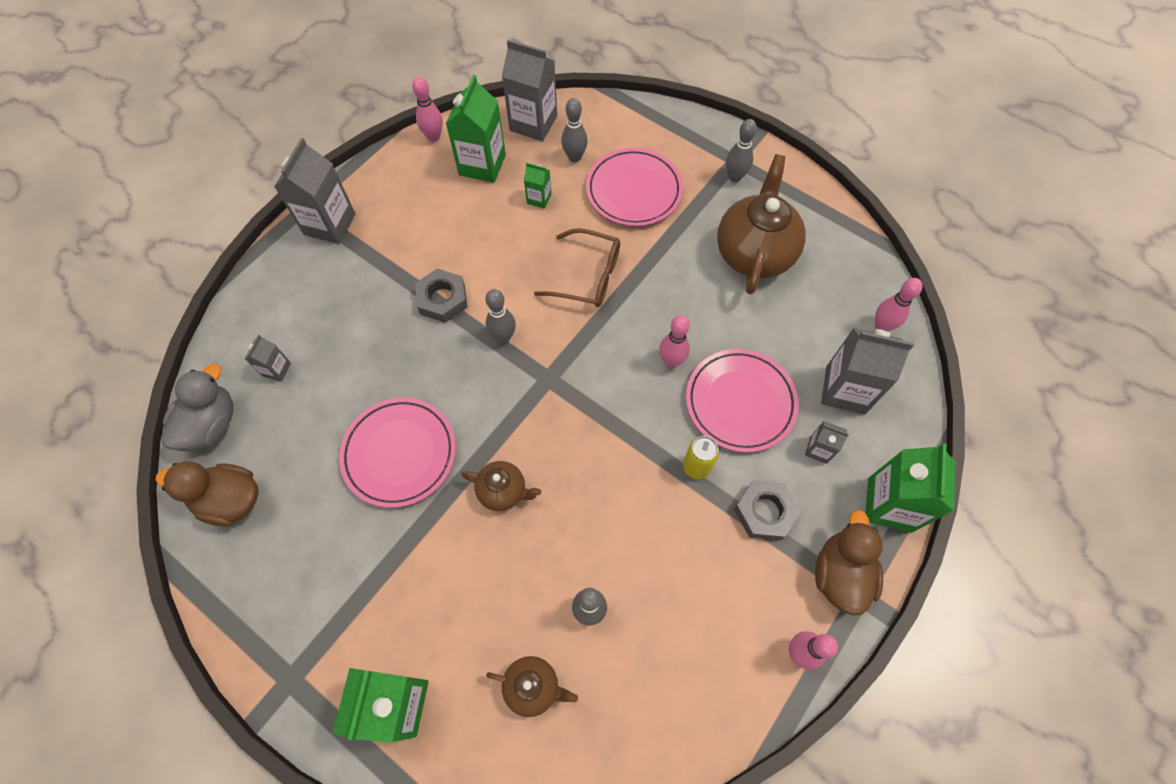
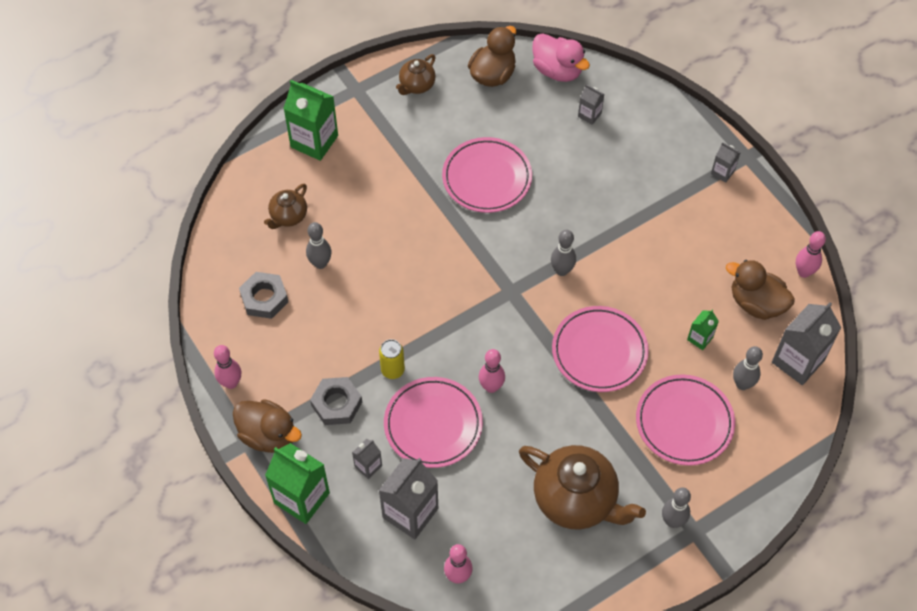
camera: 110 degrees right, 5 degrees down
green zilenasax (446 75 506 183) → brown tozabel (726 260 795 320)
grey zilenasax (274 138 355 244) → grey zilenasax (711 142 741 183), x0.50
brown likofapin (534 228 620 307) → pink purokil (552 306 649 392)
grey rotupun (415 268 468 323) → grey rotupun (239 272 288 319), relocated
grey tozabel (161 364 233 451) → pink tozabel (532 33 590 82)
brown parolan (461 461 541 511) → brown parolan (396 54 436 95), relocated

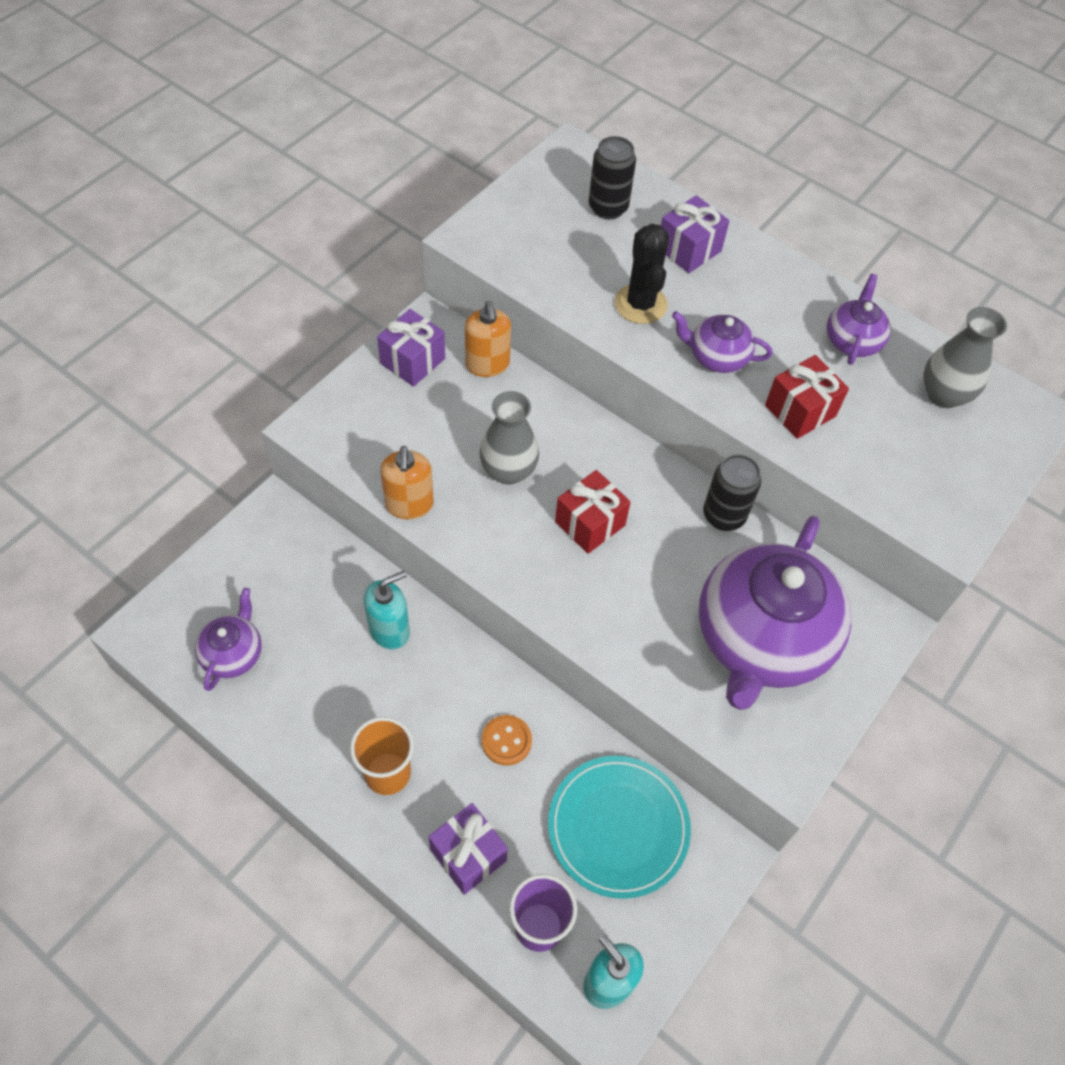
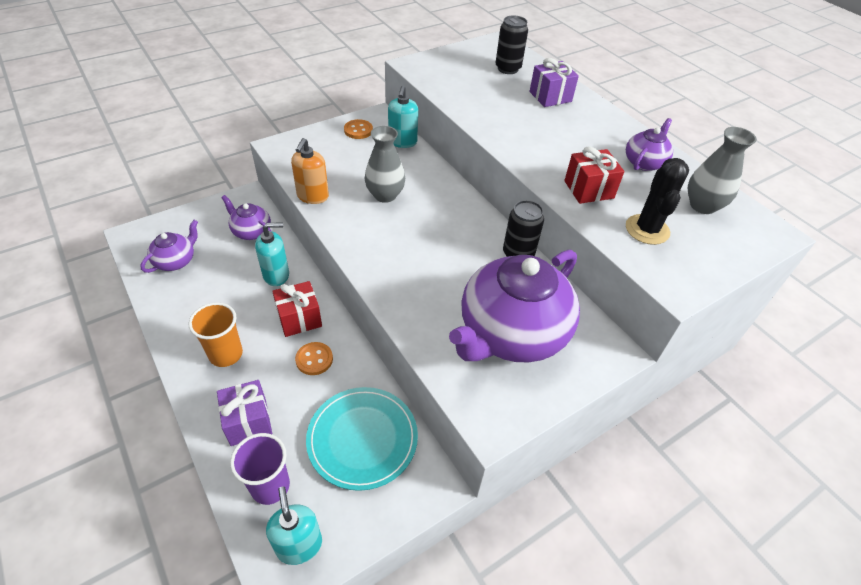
camera: 20 degrees right, 10 degrees down
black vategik (615 224 669 324) → black vategik (626 158 689 245), relocated
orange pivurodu (465 301 511 377) → turquoise pivurodu (388 86 418 148)
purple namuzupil (377 309 445 387) → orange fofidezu (344 119 373 139)
purple parolan (672 311 773 373) → purple parolan (221 195 271 240), relocated
red namuzupil (555 470 631 554) → red namuzupil (272 281 322 337), relocated

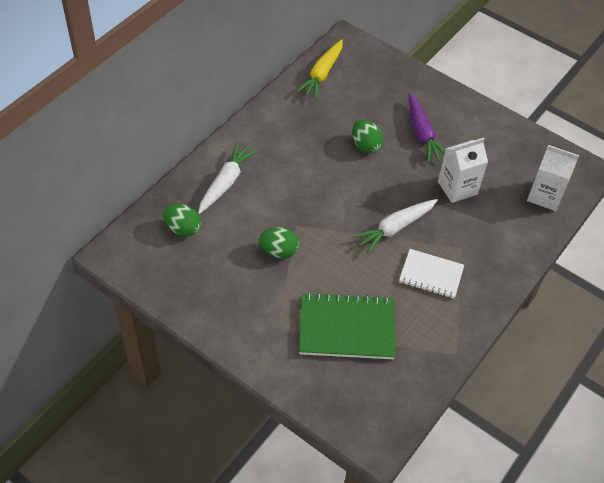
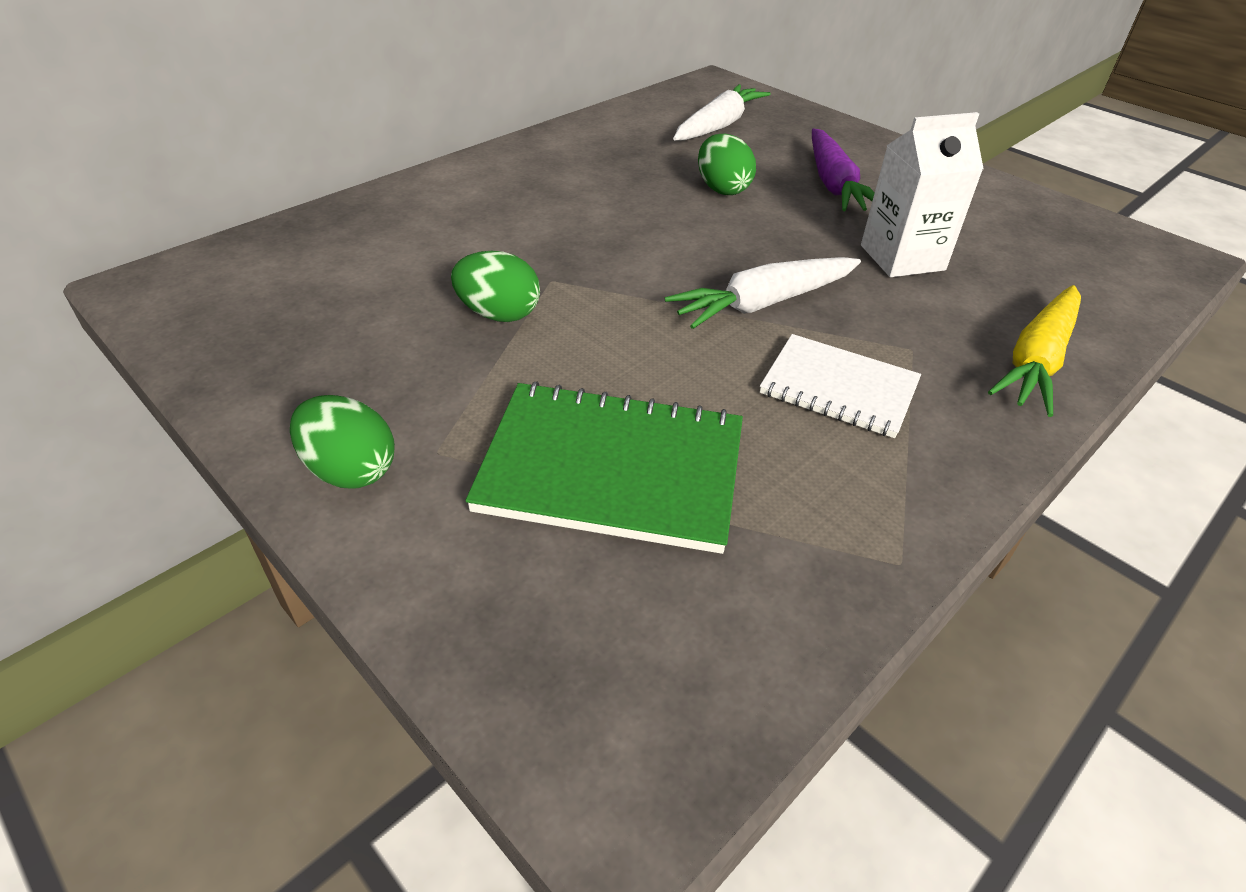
camera: 10 degrees right, 10 degrees down
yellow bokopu (296 39 343 99) → yellow bokopu (988 285 1081 417), relocated
white bokopu (198 142 257 214) → white bokopu (673 84 771 141), relocated
white zilenasax (527 145 579 211) → -
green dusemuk (163 204 201 236) → green dusemuk (290 395 395 489), relocated

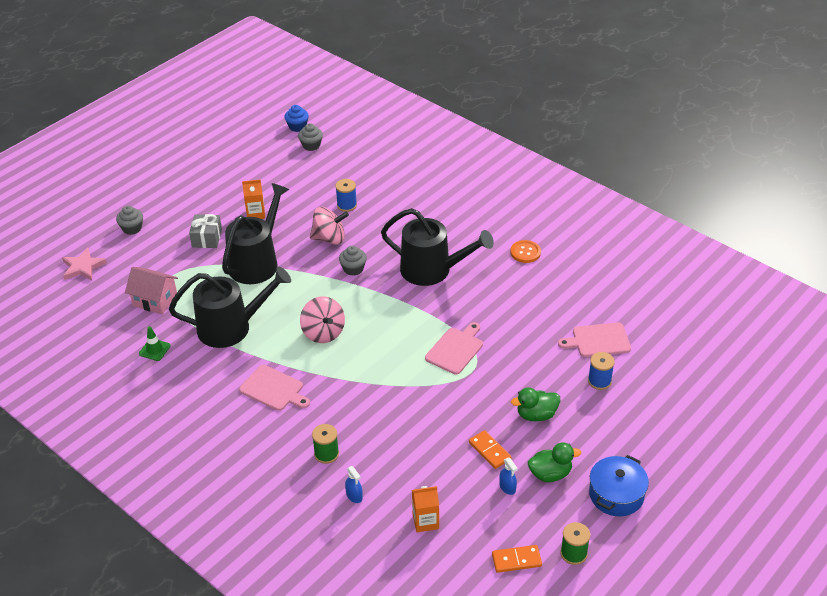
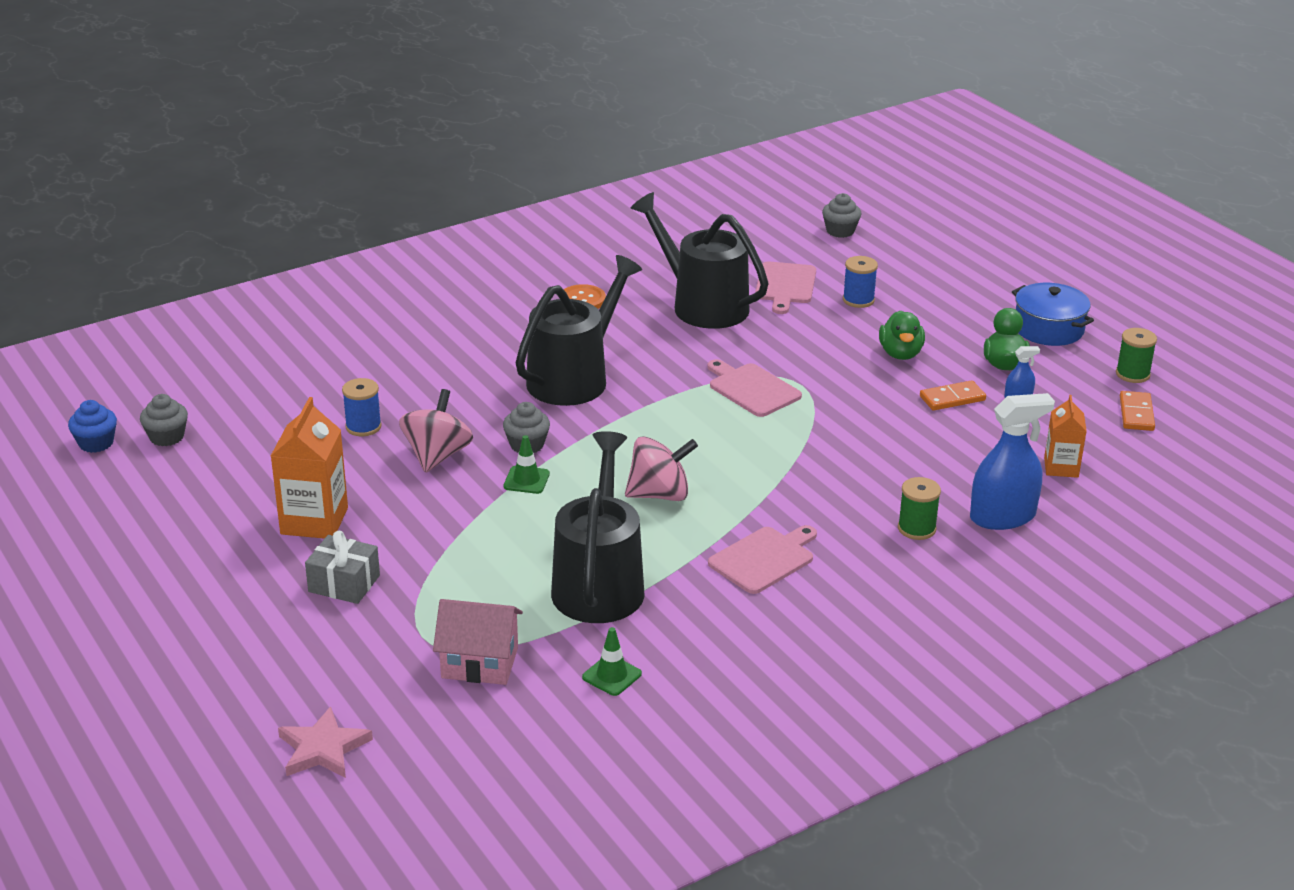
camera: 75 degrees left, 10 degrees down
orange zilenasax (242 180 265 219) → orange zilenasax (271 397 348 539), x1.63
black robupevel (222 183 289 284) → black robupevel (630 192 769 329), relocated
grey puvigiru (116 206 143 235) → grey puvigiru (822 193 861 238), relocated
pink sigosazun (125 267 178 314) → pink sigosazun (433 599 523 685), 60 degrees clockwise
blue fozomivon (345 466 363 503) → blue fozomivon (970 393 1055 530), x2.18
- → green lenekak (503 435 550 494)

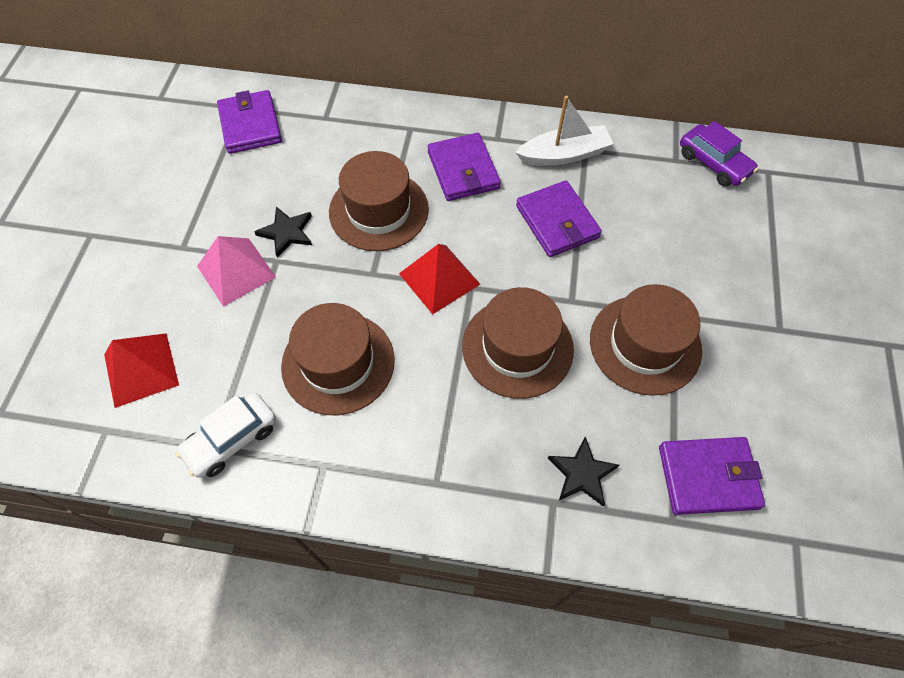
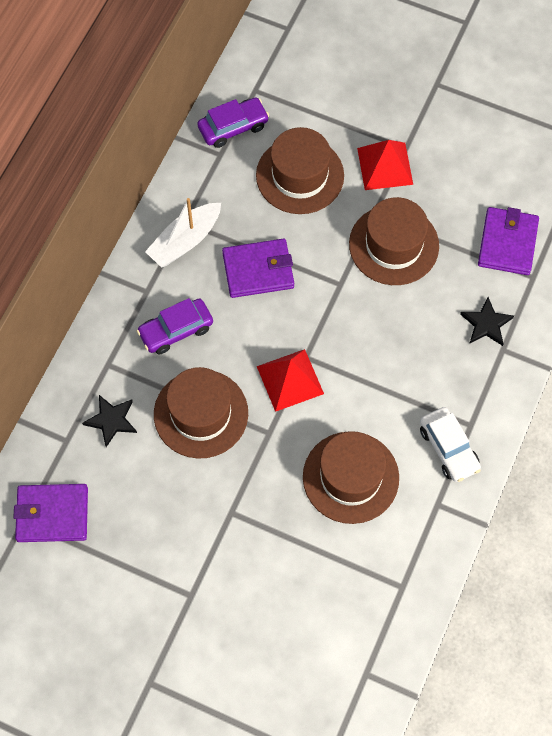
camera: 75 degrees left, 5 degrees up
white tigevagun (515 96 614 166) → white tigevagun (145 198 221 268), 135 degrees counterclockwise
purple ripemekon (427 133 501 201) → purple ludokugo (137 298 213 355)
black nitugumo (254 206 312 258) → black nitugumo (82 395 137 447), relocated
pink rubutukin (197 236 276 307) → -
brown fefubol (462 287 574 399) → brown fefubol (256 127 344 214), relocated
red rubutukin (104 333 179 408) → red rubutukin (357 140 413 190), relocated
white ludokugo (175 392 276 478) → white ludokugo (420 407 481 482), relocated

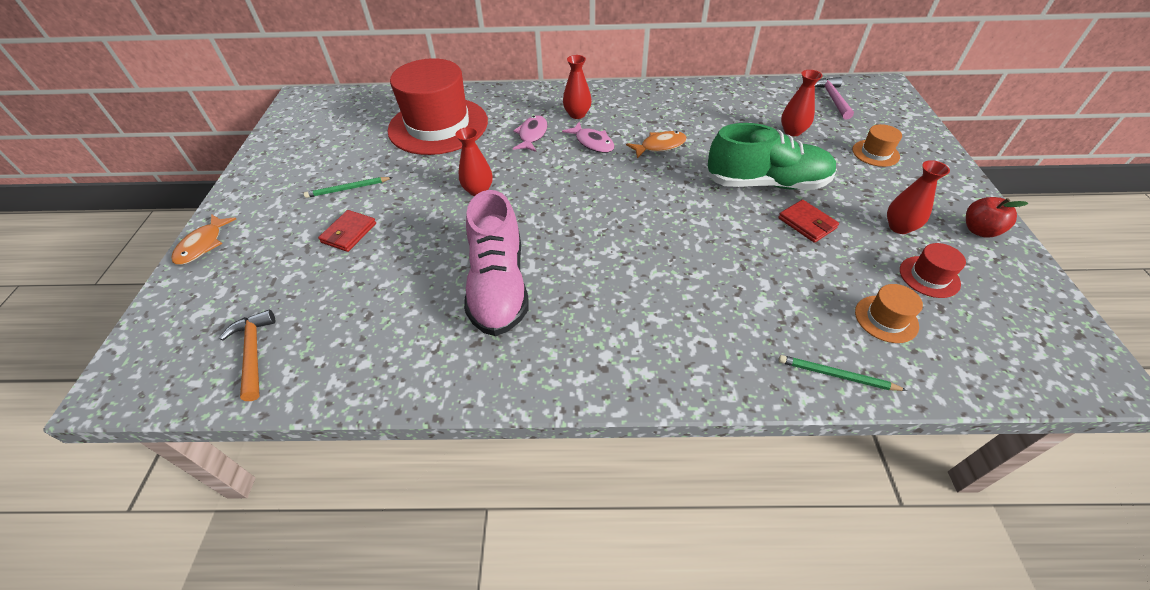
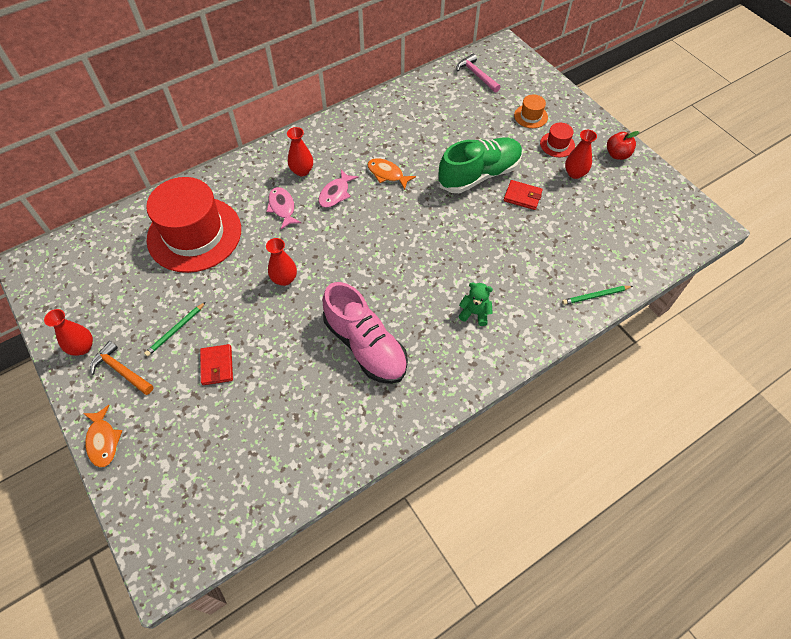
camera: 35 degrees left, 10 degrees up
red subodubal (781 70 823 136) → red subodubal (44 309 93 356), relocated
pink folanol (562 122 615 153) → pink folanol (318 170 358 208), 105 degrees clockwise
orange folanol (626 131 687 158) → orange folanol (367 158 416 190), 90 degrees counterclockwise
red fefubol (900 243 966 298) → red fefubol (540 123 575 157), relocated
orange fefubol (855 284 923 343) → -
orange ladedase (220 310 275 401) → orange ladedase (90 341 154 395), relocated
- → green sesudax (458 282 493 326)

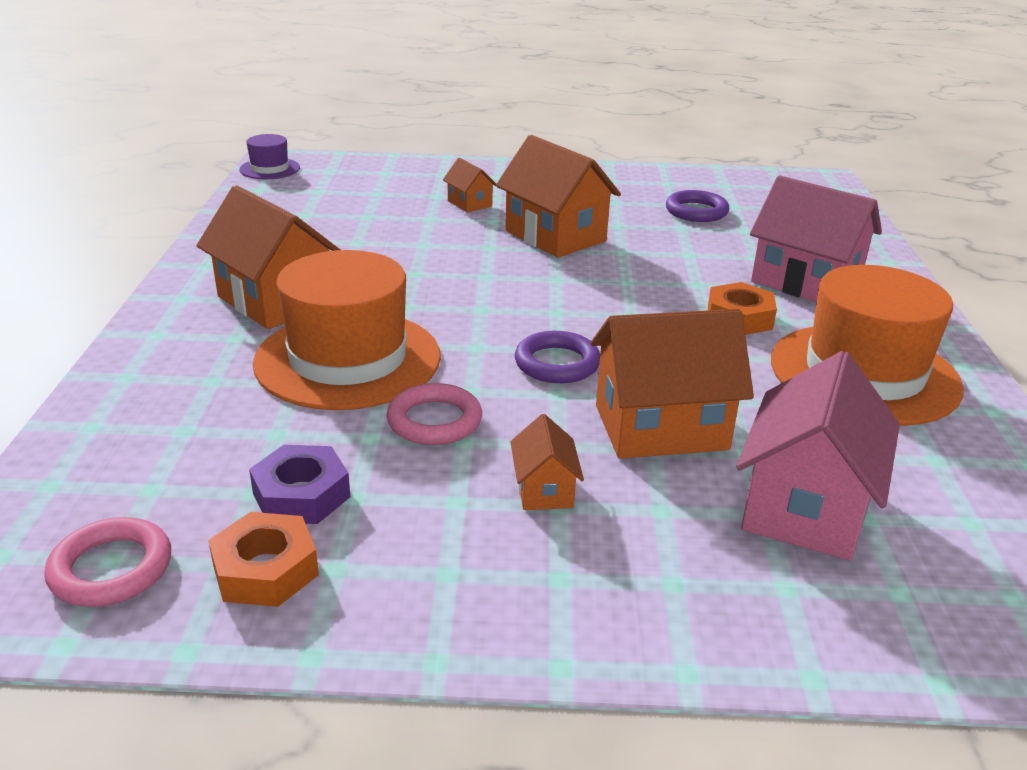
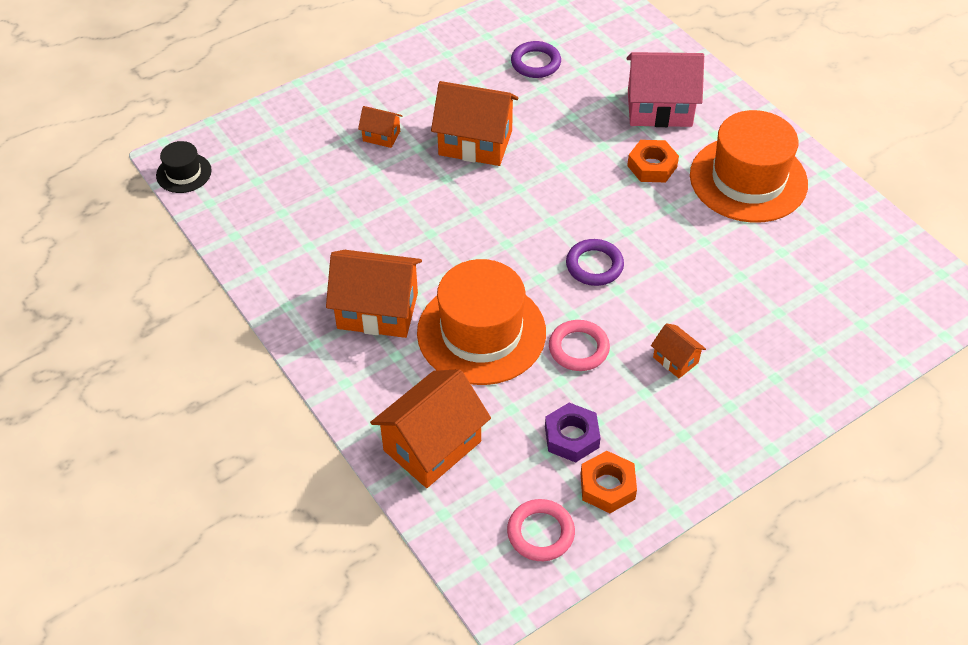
camera: 35 degrees left, 20 degrees up
purple fefubol (239 134 300 179) → black fefubol (156 141 212 193)
orange sigosazun (591 309 754 459) → orange sigosazun (370 369 491 488), relocated
pink sigosazun (736 351 900 561) → -

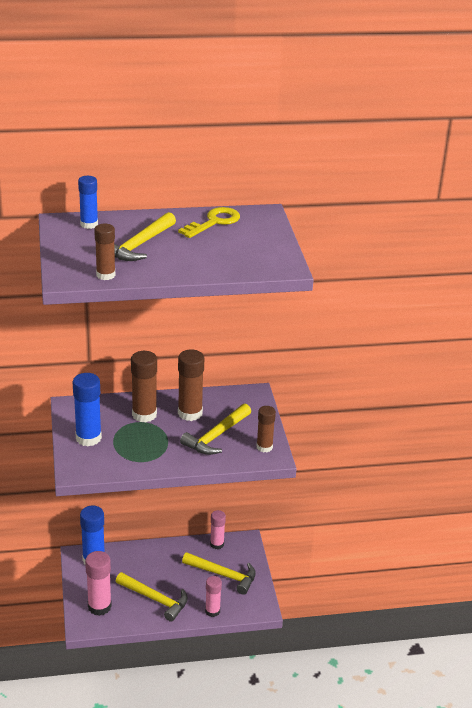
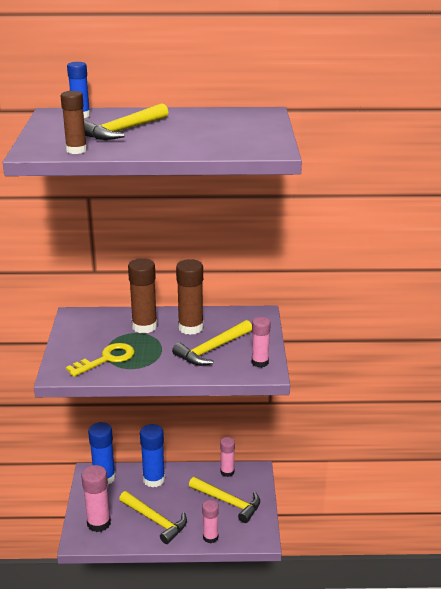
camera: 10 degrees right, 5 degrees down
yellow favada (178 207 240 238) → yellow favada (66 343 135 377), relocated
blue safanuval (73 373 102 446) → blue safanuval (140 424 165 487), relocated
brown safanuval (256 406 276 452) → pink safanuval (252 317 271 368)

